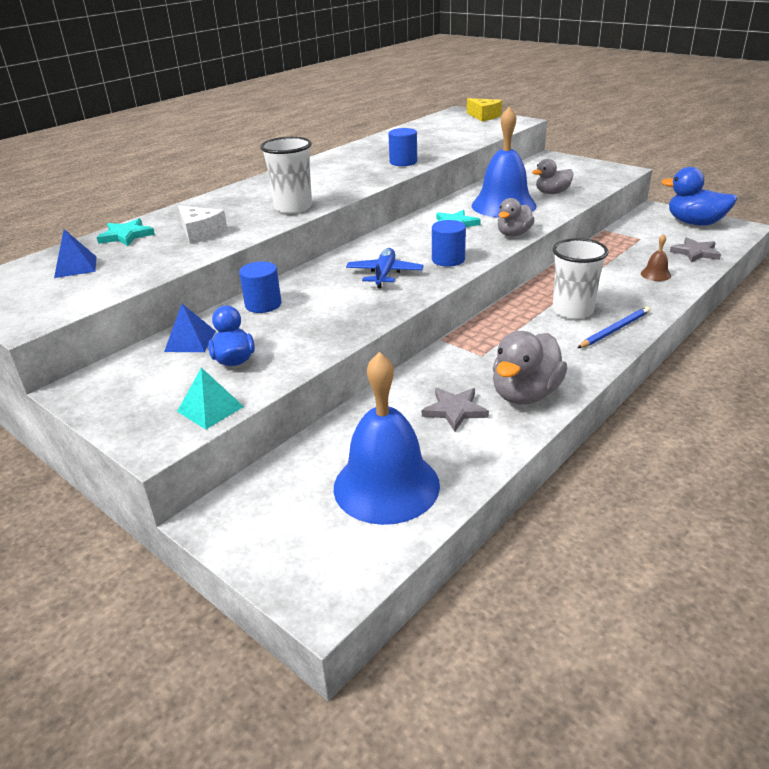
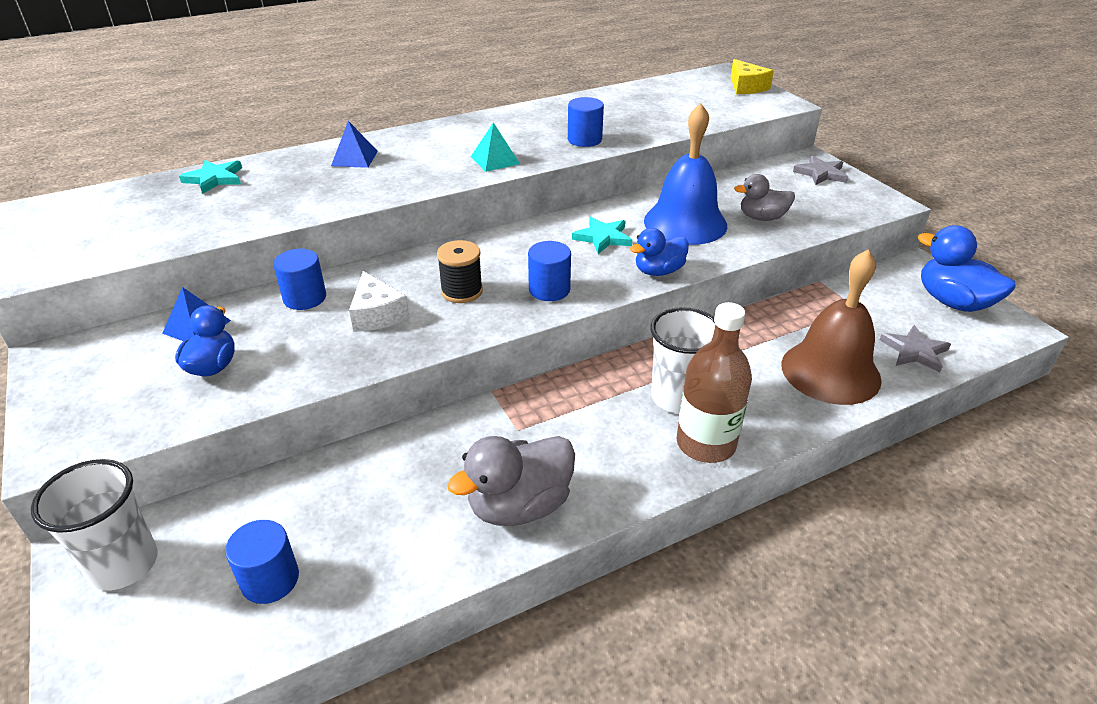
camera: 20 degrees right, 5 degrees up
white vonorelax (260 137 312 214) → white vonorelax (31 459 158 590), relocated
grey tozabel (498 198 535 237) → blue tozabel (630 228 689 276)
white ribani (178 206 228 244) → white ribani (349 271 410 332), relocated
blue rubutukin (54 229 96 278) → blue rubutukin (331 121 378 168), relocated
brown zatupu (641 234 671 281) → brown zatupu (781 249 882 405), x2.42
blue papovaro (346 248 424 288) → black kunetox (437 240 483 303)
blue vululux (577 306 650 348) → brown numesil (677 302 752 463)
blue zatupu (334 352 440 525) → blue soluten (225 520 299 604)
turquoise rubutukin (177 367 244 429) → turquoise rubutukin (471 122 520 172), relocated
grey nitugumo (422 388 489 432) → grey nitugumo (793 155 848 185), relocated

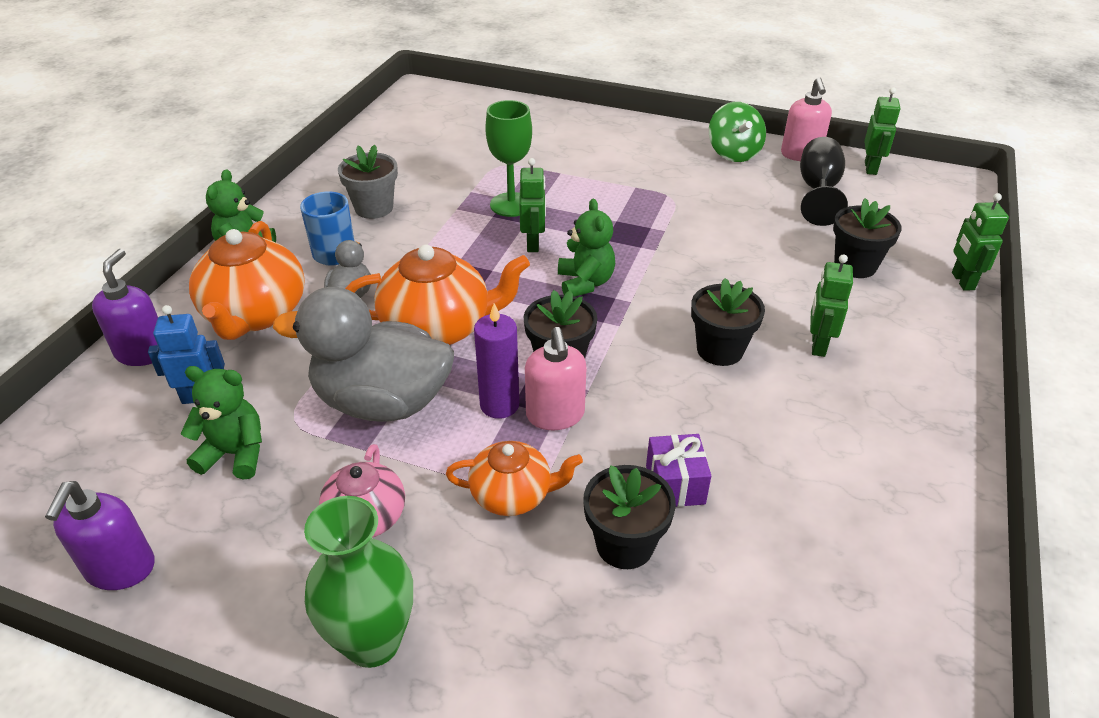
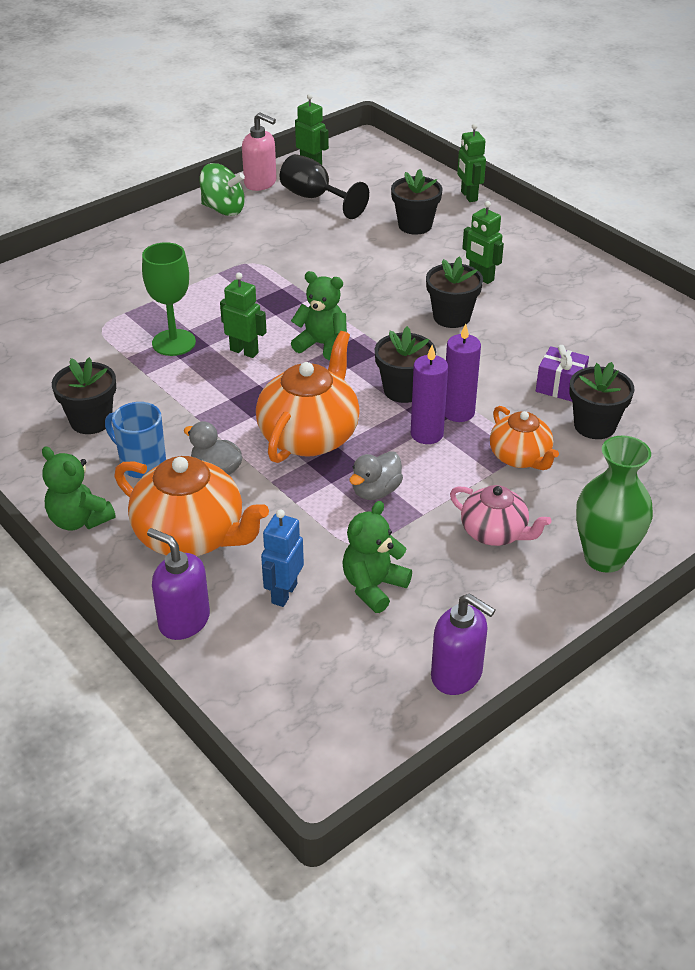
camera: 60 degrees left, 0 degrees up
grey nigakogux (338 145 398 219) → black nigakogux (52 357 116 434)
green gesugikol (952 193 1009 291) → green gesugikol (457 123 486 202), 45 degrees clockwise
grey tozabel (273 287 454 422) → grey tozabel (349 451 403 500), x0.46
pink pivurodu (525 327 587 430) → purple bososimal (445 323 481 422)
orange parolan (446 441 583 516) → orange parolan (490 406 559 470), 120 degrees clockwise

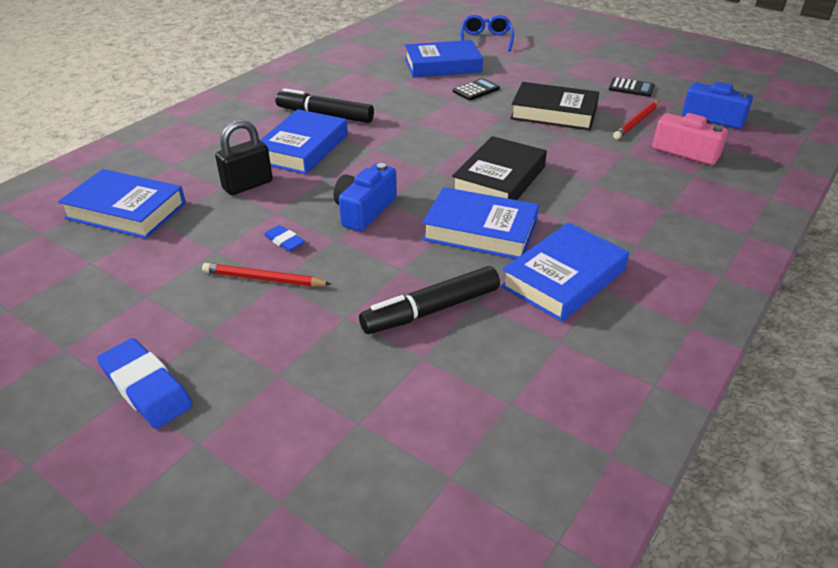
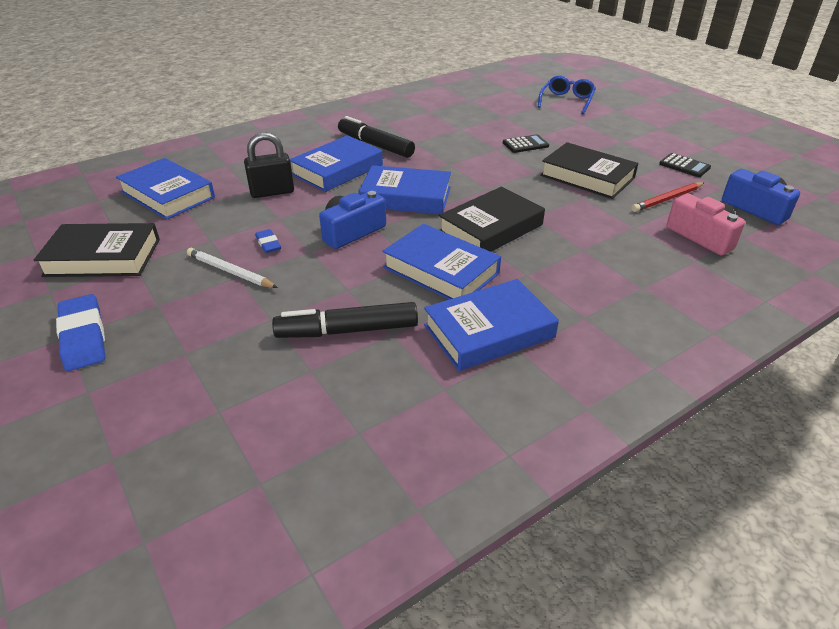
camera: 20 degrees right, 0 degrees up
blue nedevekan (405 40 483 77) → blue nedevekan (359 165 451 214), relocated
red vululux (202 263 331 287) → white vululux (187 248 278 288)
- → black nedevekan (34 223 160 277)

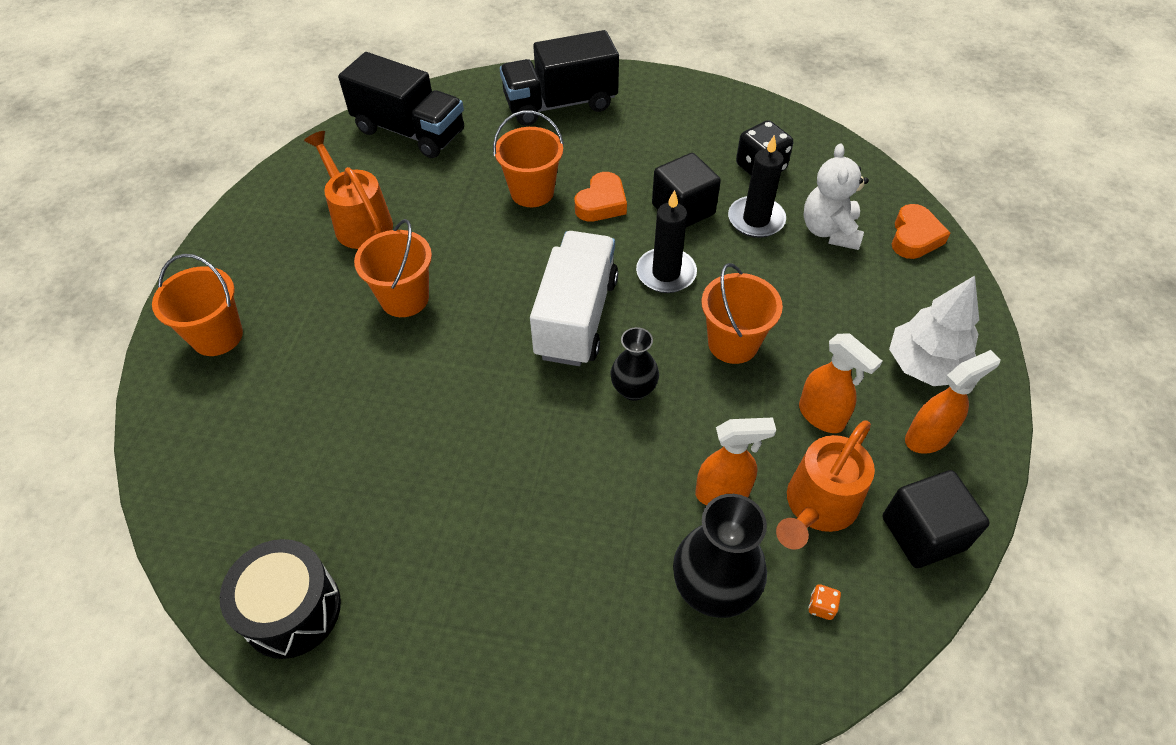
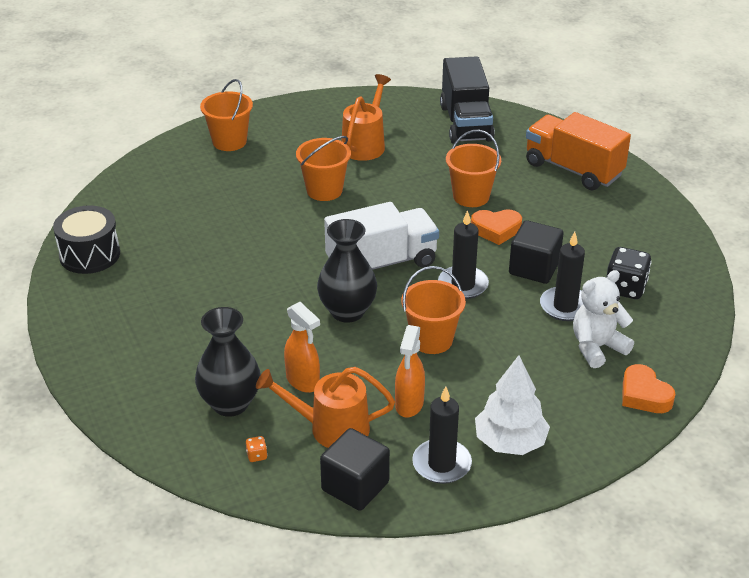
camera: 55 degrees right, 15 degrees down
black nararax (500 30 619 126) → orange nararax (526 112 631 190)
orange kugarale (892 204 950 259) → orange kugarale (622 364 676 413), 75 degrees clockwise
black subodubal (610 327 659 401) → black subodubal (317 219 377 323), x1.60
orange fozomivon (905 350 1001 454) → black bososimal (412 386 472 484)

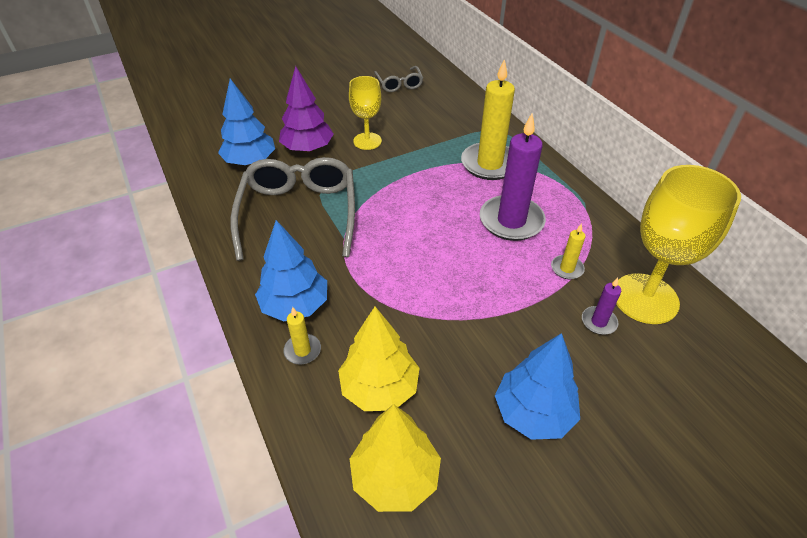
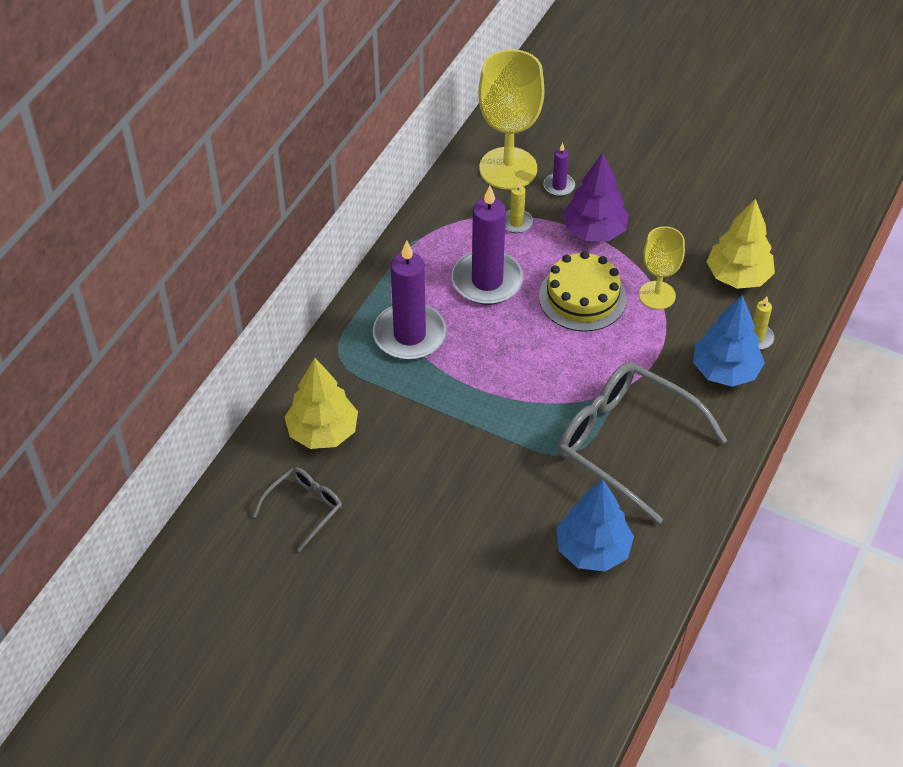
camera: 125 degrees left, 5 degrees up
yellow bososimal (461 59 515 180) → purple bososimal (373 240 447 360)
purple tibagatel (279 66 334 153) → purple tibagatel (562 153 629 241), relocated
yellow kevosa (349 76 382 150) → yellow kevosa (639 226 685 310), relocated
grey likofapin (230 157 355 261) → grey likofapin (558 362 727 525), 75 degrees clockwise
blue tibagatel (495 333 580 440) → -
yellow tibagatel (350 404 441 512) → yellow tibagatel (285 358 358 449), relocated
- → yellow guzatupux (539 251 627 332)

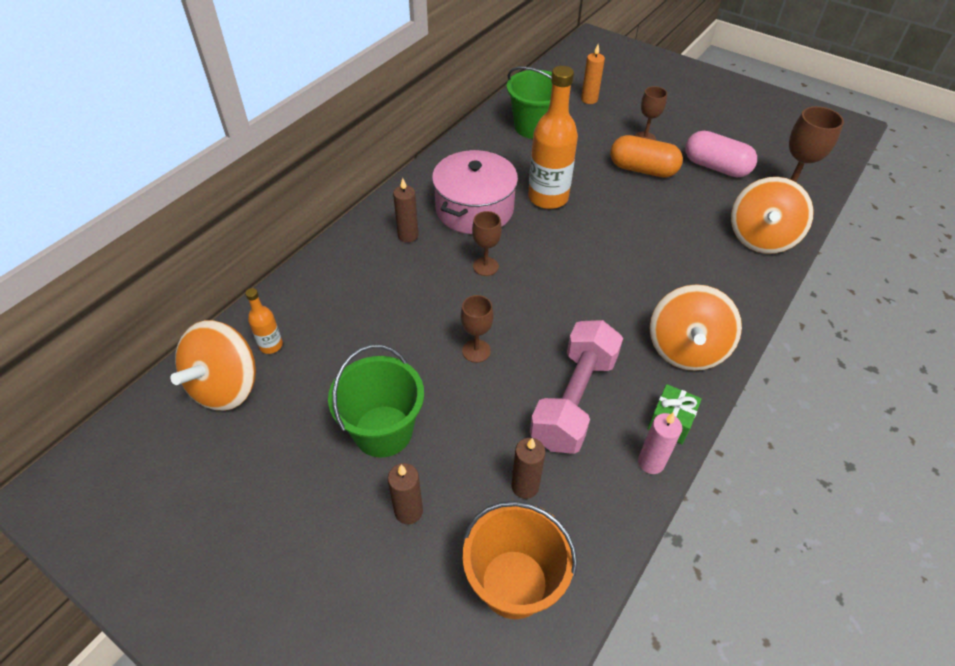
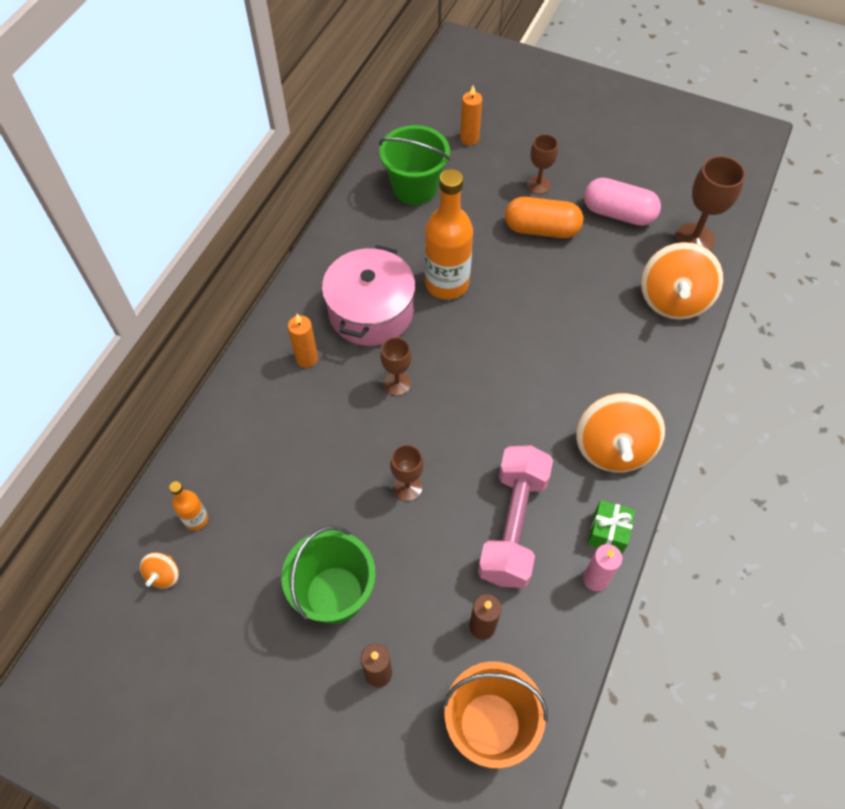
camera: 10 degrees left, 10 degrees up
brown bososimal (393 178 418 242) → orange bososimal (288 314 318 368)
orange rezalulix (170 320 256 411) → orange rezalulix (140 552 179 588), x0.45

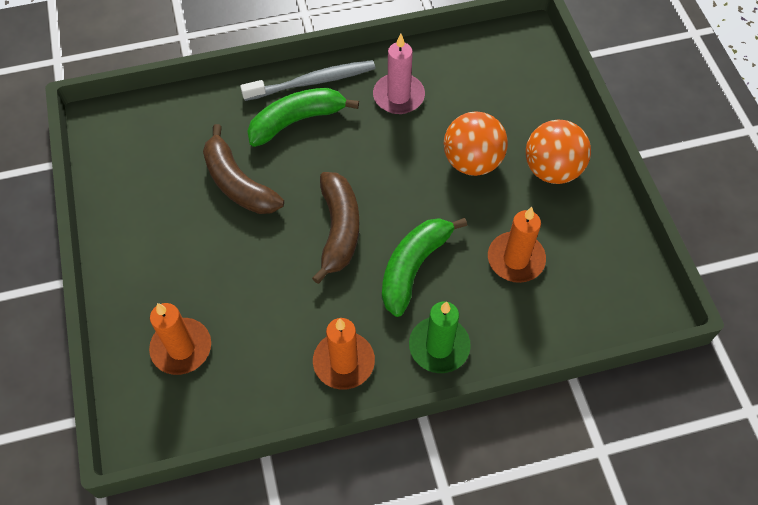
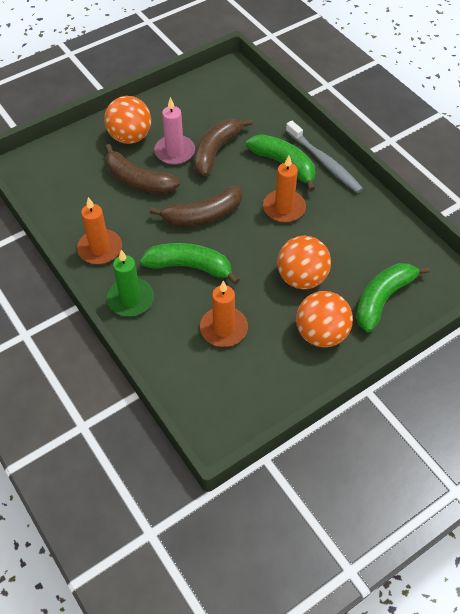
camera: 70 degrees right, 5 degrees down
pink bososimal (373 34 425 114) → pink bososimal (154 97 195 165), relocated
orange bososimal (149 303 211 375) → orange bososimal (263 155 306 223), relocated
- → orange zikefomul (104 96 151 144)
- → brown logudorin (105 144 180 194)
- → green logudorin (356 263 430 332)

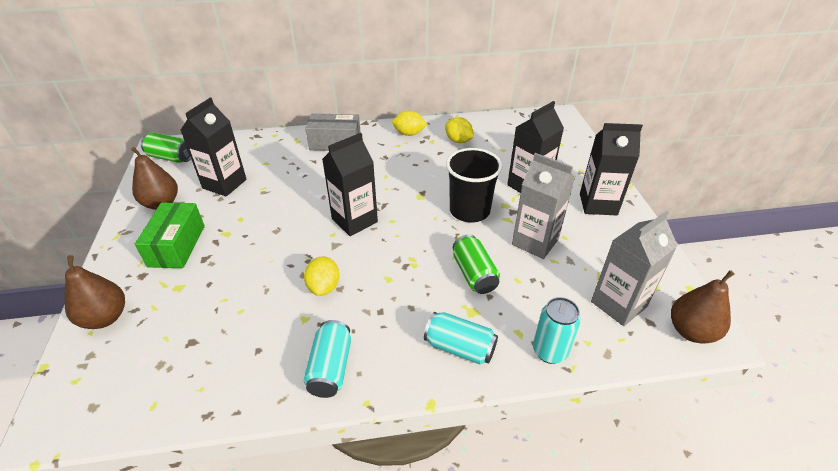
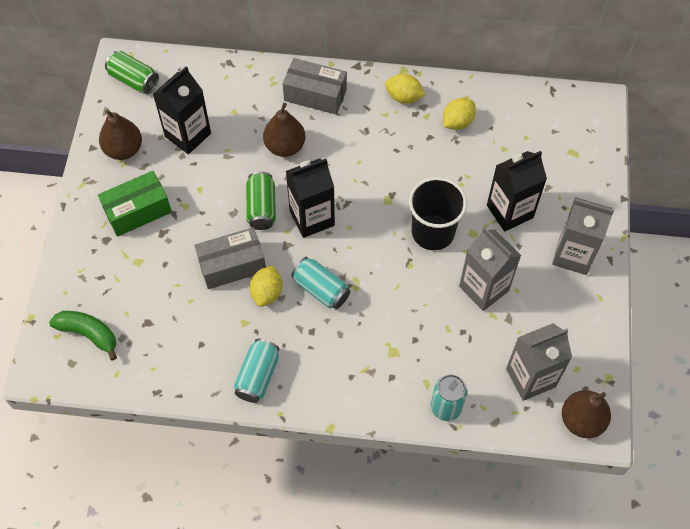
camera: 15 degrees right, 20 degrees up
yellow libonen (445 117 474 143) → yellow libonen (443 98 476 130), 75 degrees clockwise
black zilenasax (580 123 643 215) → grey zilenasax (552 197 614 275)
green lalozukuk (135 202 205 268) → green lalozukuk (98 171 172 237), 45 degrees clockwise
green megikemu (453 235 500 294) → green megikemu (246 171 276 230), relocated
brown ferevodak (65 255 125 329) → brown ferevodak (263 103 305 157), relocated
turquoise megikemu (424 312 498 365) → turquoise megikemu (291 257 350 309), relocated
- → grey lalozukuk (195 227 266 289)
- → green logudorin (49 311 117 361)

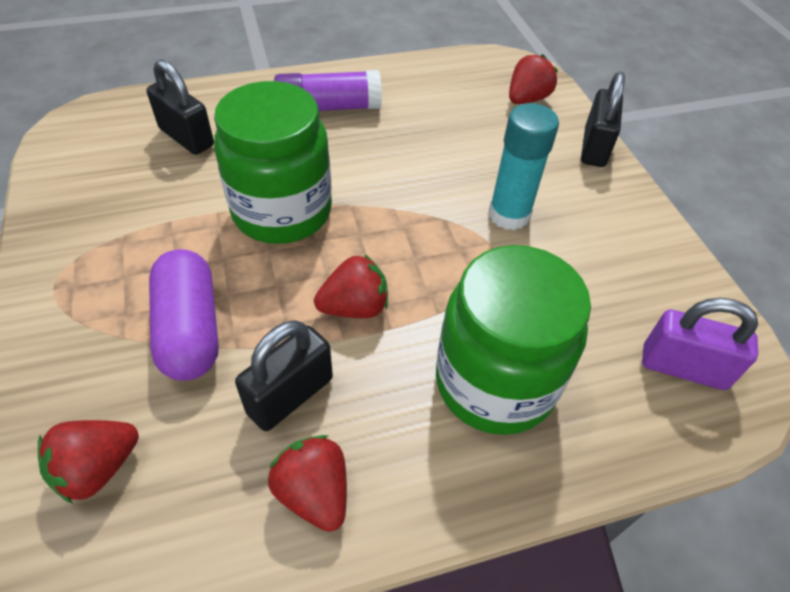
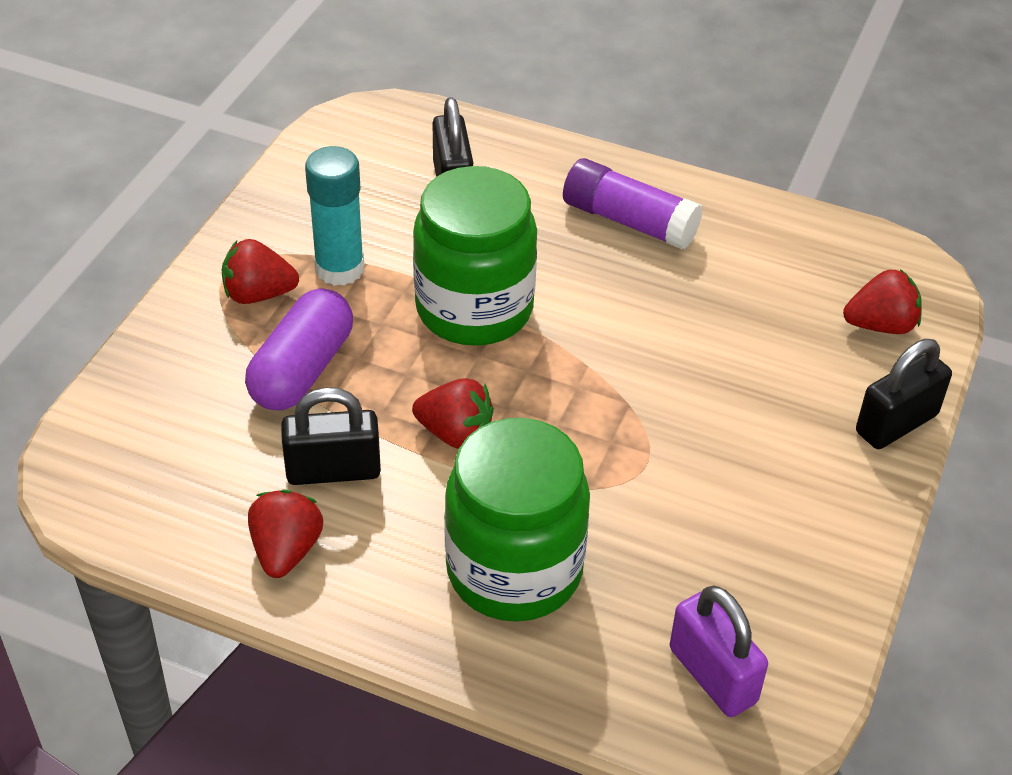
camera: 40 degrees right, 5 degrees down
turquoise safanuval (489 103 559 230) → turquoise safanuval (305 146 364 286), relocated
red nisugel (38 420 139 504) → red nisugel (221 239 299 304), relocated

